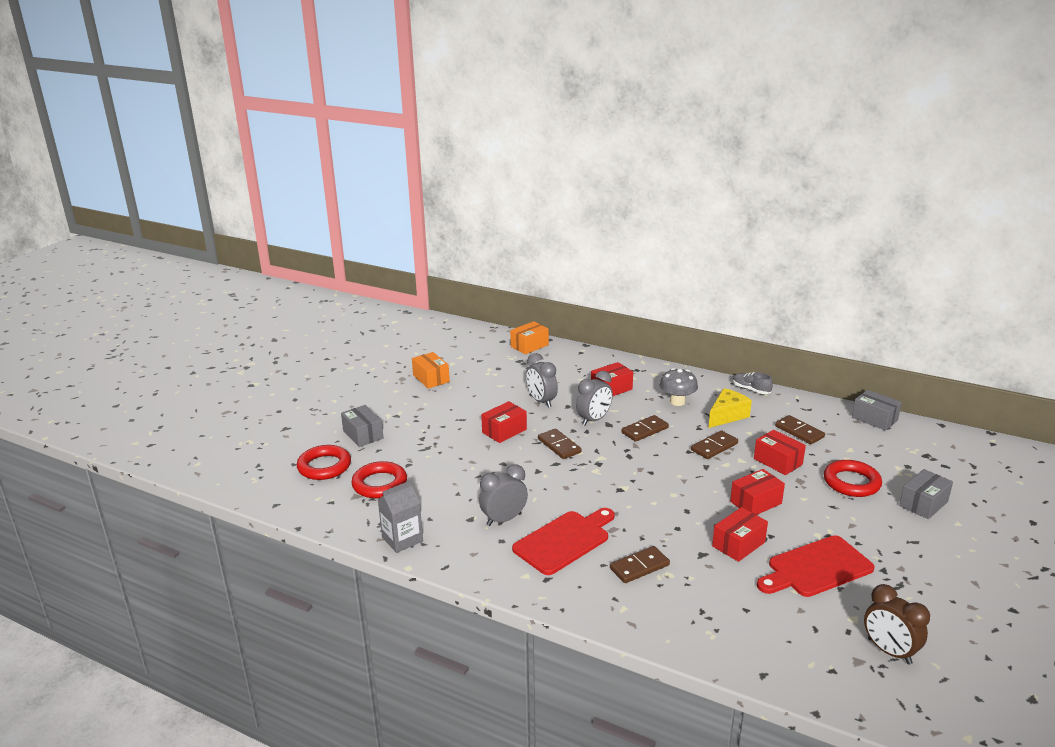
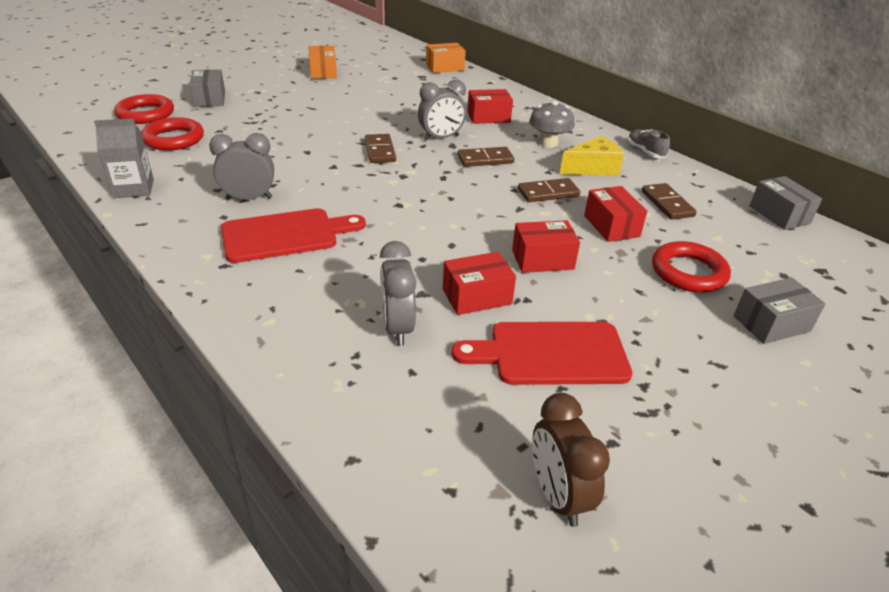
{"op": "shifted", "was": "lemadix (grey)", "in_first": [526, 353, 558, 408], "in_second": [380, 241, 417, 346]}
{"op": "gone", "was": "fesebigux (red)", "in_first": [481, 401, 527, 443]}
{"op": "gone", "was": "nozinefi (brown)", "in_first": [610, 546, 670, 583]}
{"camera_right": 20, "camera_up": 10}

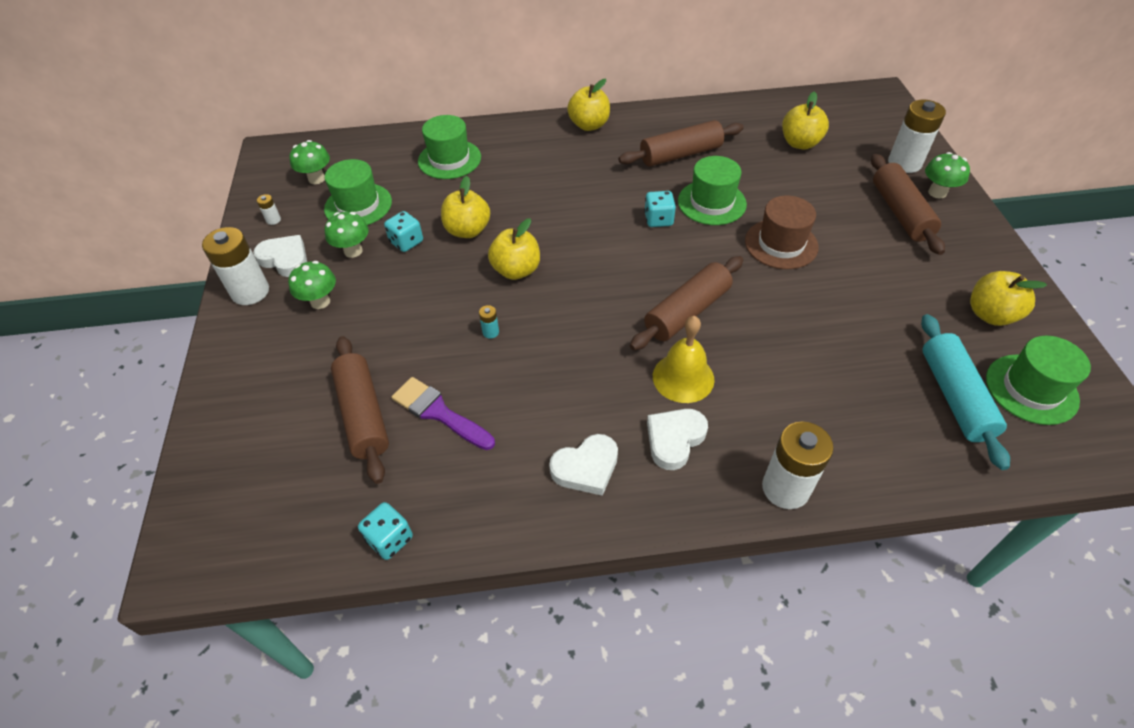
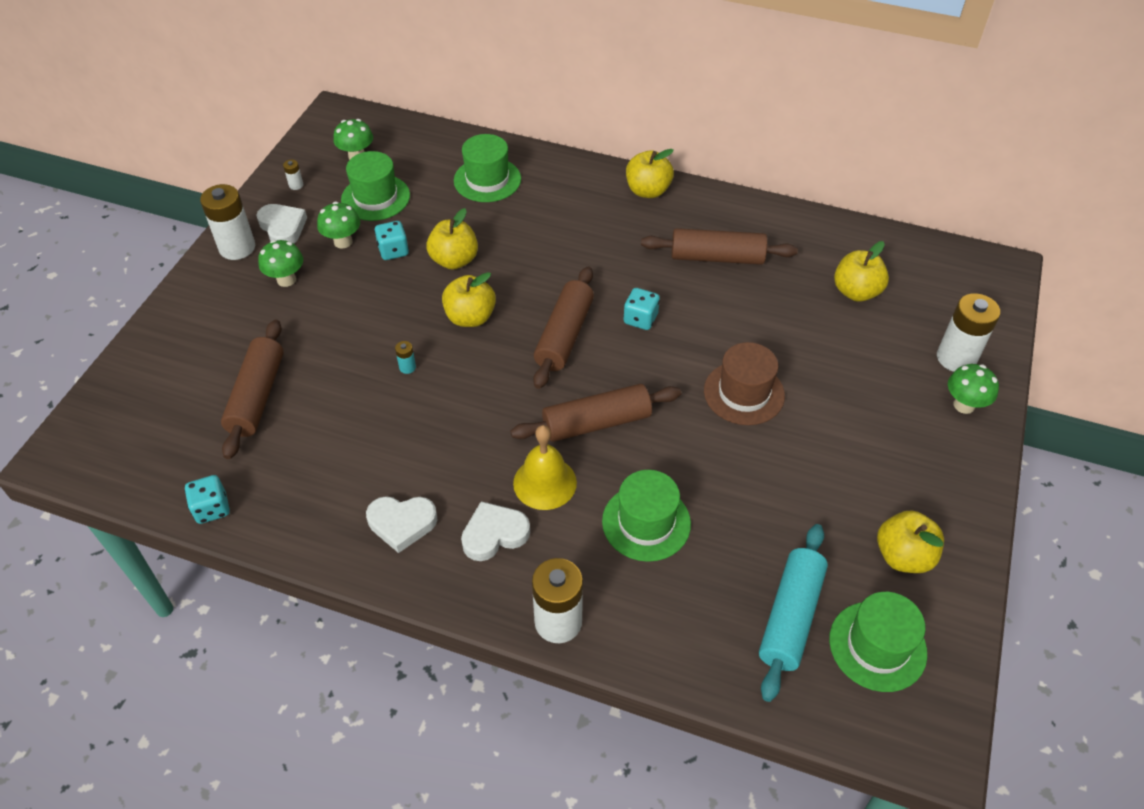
{"op": "shifted", "was": "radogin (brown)", "in_first": [871, 154, 945, 255], "in_second": [533, 267, 594, 389]}
{"op": "shifted", "was": "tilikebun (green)", "in_first": [678, 156, 747, 225], "in_second": [602, 470, 691, 562]}
{"op": "gone", "was": "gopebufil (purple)", "in_first": [391, 377, 495, 450]}
{"camera_right": 25, "camera_up": 0}

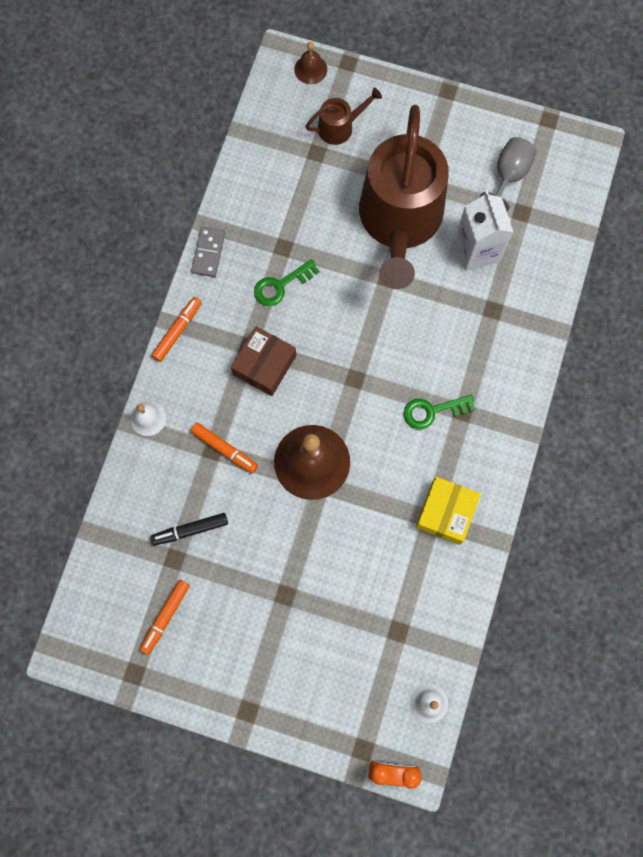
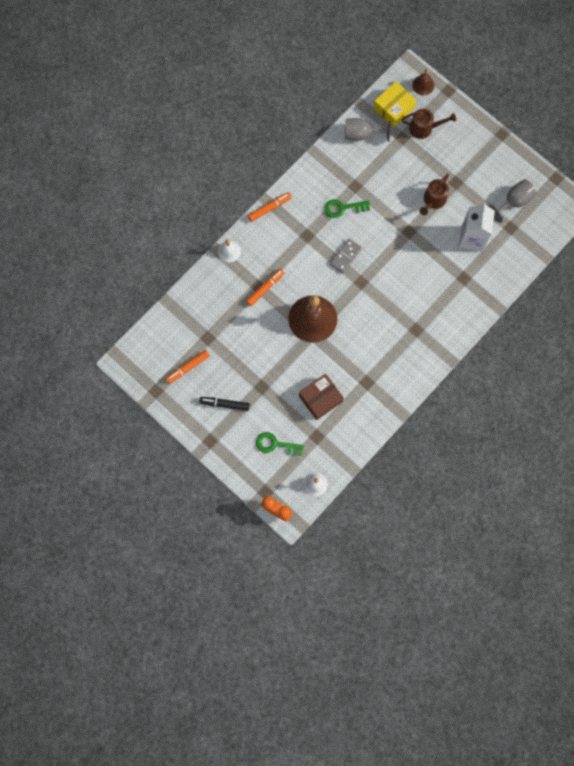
{"op": "scaled", "was": "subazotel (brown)", "in_first": [359, 105, 449, 289], "in_second": [419, 174, 449, 215], "ratio": 0.41}
{"op": "shifted", "was": "nozinefi (grey)", "in_first": [191, 227, 225, 277], "in_second": [330, 239, 362, 273]}
{"op": "shifted", "was": "fesebigux (brown)", "in_first": [231, 326, 296, 396], "in_second": [299, 374, 344, 420]}
{"op": "shifted", "was": "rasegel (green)", "in_first": [404, 395, 475, 429], "in_second": [256, 432, 304, 456]}
{"op": "rotated", "was": "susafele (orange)", "in_first": [190, 423, 258, 473], "in_second": [246, 268, 285, 306], "clockwise": -105}
{"op": "shifted", "was": "fesebigux (yellow)", "in_first": [416, 477, 481, 545], "in_second": [373, 81, 417, 127]}
{"op": "shifted", "was": "susafele (black)", "in_first": [150, 513, 228, 546], "in_second": [199, 397, 250, 411]}
{"op": "new", "now": "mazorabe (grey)", "in_second": [345, 118, 391, 142]}
{"camera_right": 25, "camera_up": 0}

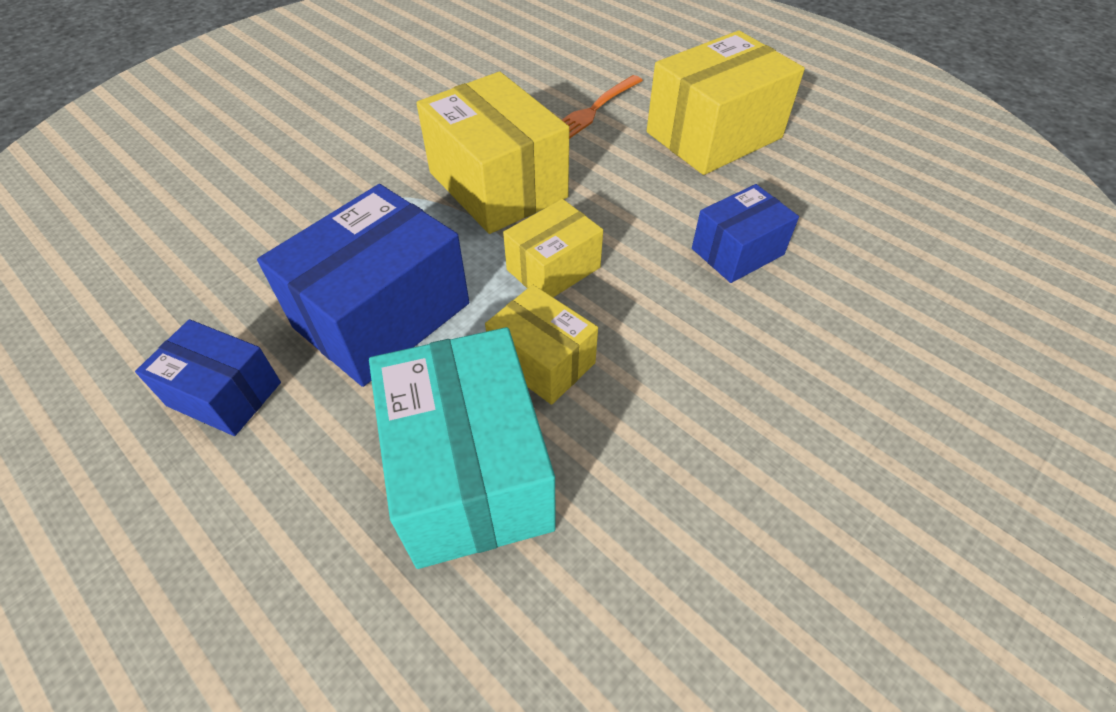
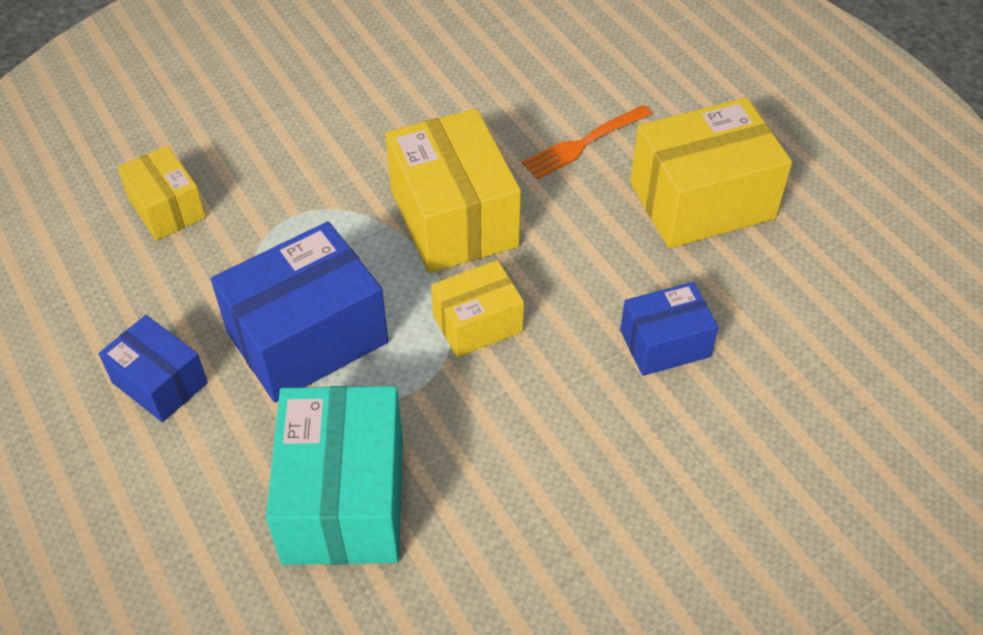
{"op": "shifted", "was": "fesebigux (yellow)", "in_first": [485, 285, 598, 405], "in_second": [117, 145, 206, 240]}
{"camera_right": 15, "camera_up": 0}

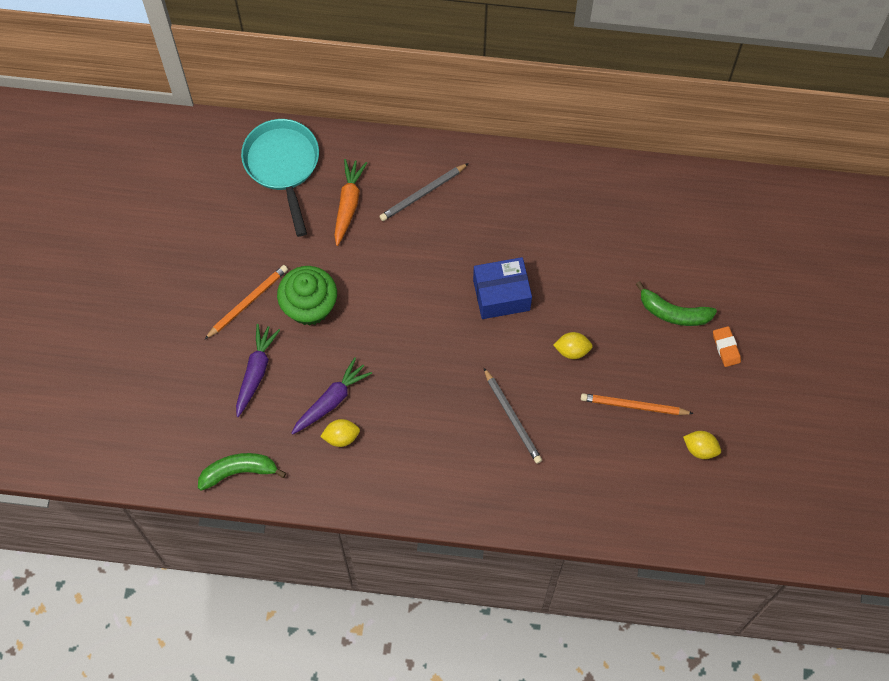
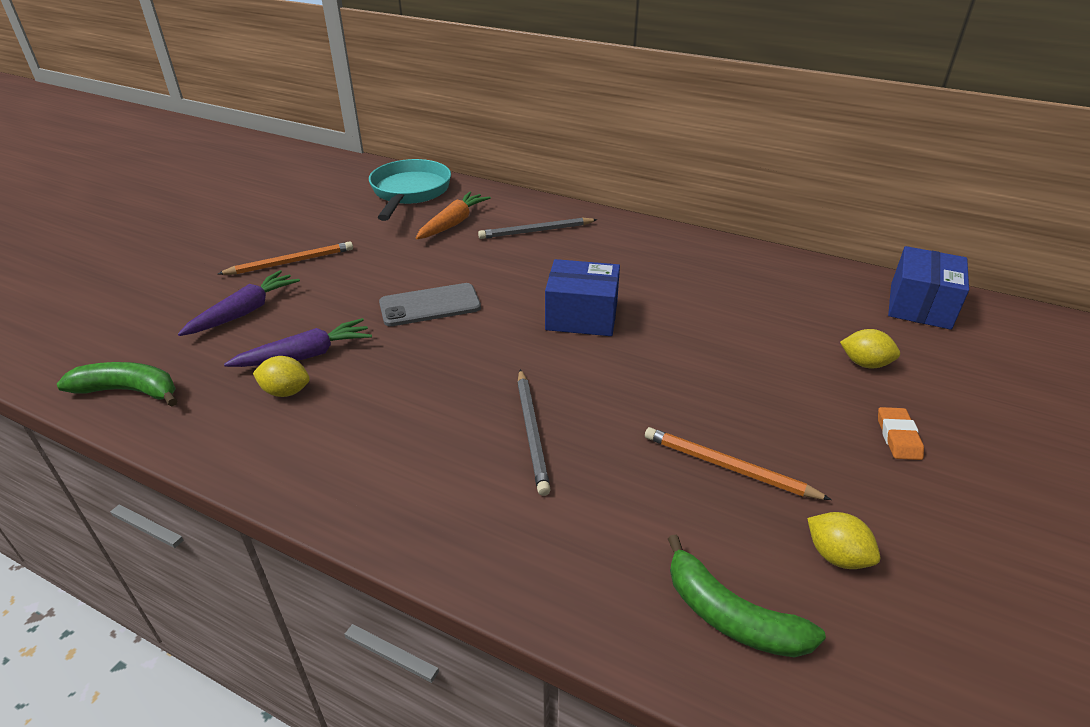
{"op": "gone", "was": "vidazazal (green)", "in_first": [277, 266, 337, 326]}
{"op": "shifted", "was": "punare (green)", "in_first": [636, 281, 717, 326], "in_second": [668, 535, 826, 658]}
{"op": "shifted", "was": "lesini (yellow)", "in_first": [553, 332, 593, 359], "in_second": [840, 329, 900, 368]}
{"op": "new", "now": "fesebigux (blue)", "in_second": [888, 246, 969, 330]}
{"op": "new", "now": "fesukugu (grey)", "in_second": [379, 283, 481, 326]}
{"camera_right": 20, "camera_up": -30}

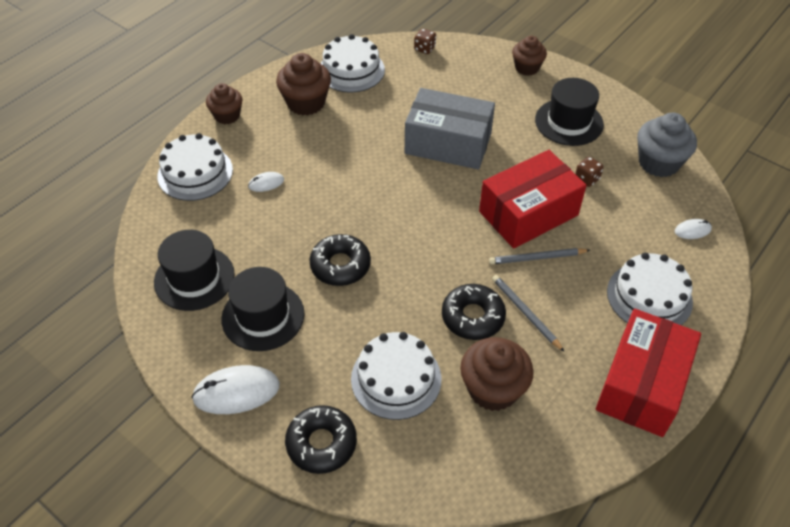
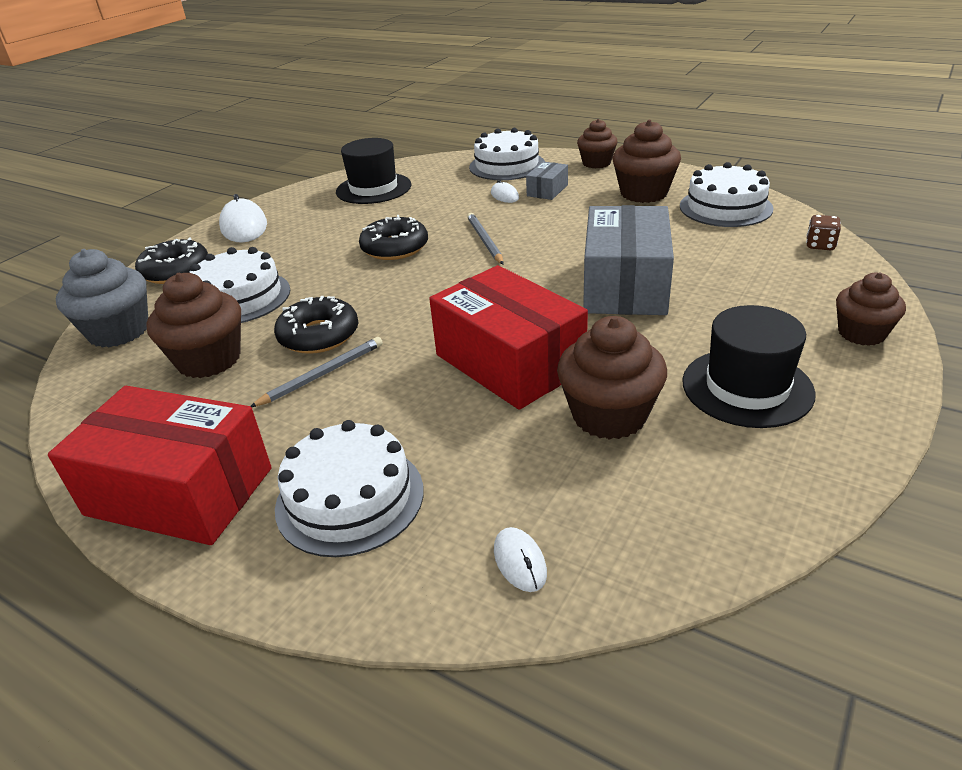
{"op": "shifted", "was": "vidazazal (grey)", "in_first": [637, 113, 697, 177], "in_second": [56, 249, 148, 348]}
{"op": "swapped", "was": "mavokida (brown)", "now": "vidazazal (brown)", "in_first": [575, 157, 604, 187], "in_second": [557, 316, 667, 440]}
{"op": "shifted", "was": "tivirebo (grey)", "in_first": [489, 248, 590, 265], "in_second": [467, 213, 504, 264]}
{"op": "gone", "was": "tilikebun (black)", "in_first": [221, 267, 304, 351]}
{"op": "new", "now": "fesebigux (grey)", "in_second": [526, 162, 568, 200]}
{"camera_right": 85, "camera_up": -15}

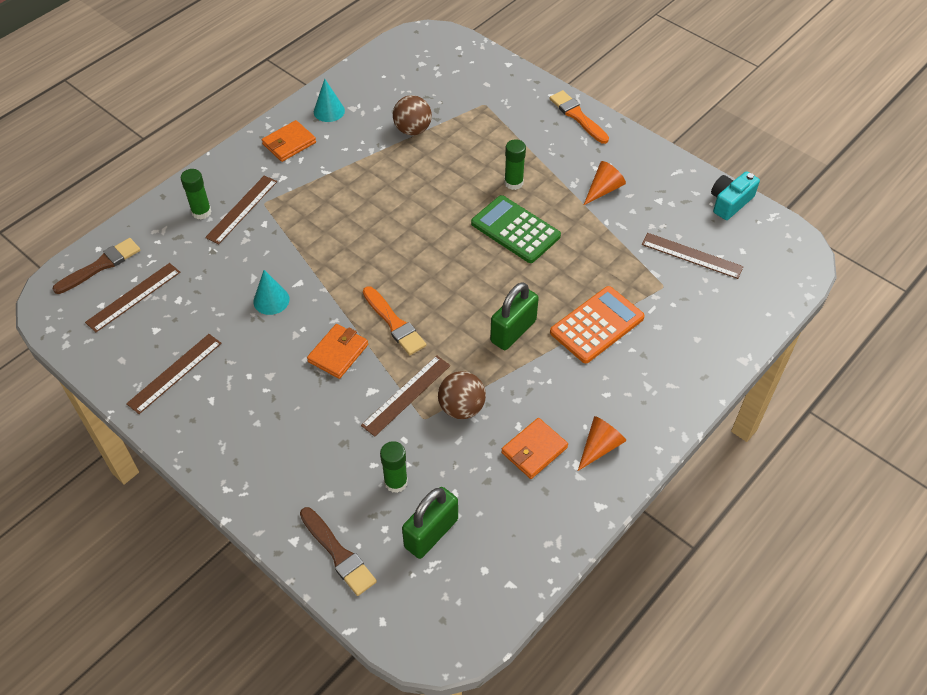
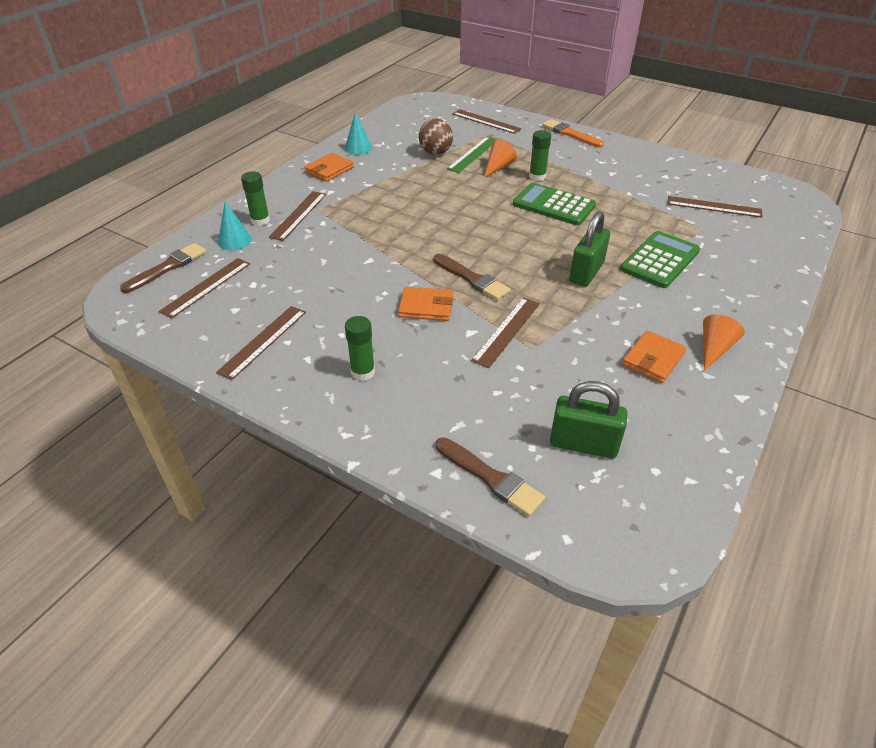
{"op": "shifted", "was": "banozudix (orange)", "in_first": [584, 161, 626, 205], "in_second": [484, 140, 517, 178]}
{"op": "gone", "was": "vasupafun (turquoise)", "in_first": [711, 171, 760, 220]}
{"op": "shifted", "was": "banozudix (turquoise)", "in_first": [253, 270, 290, 315], "in_second": [218, 202, 252, 250]}
{"op": "repainted", "was": "gopebufil (orange)", "now": "gopebufil (brown)", "in_first": [363, 286, 426, 355], "in_second": [434, 254, 511, 300]}
{"op": "repainted", "was": "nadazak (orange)", "now": "nadazak (green)", "in_first": [550, 286, 645, 363], "in_second": [620, 231, 700, 288]}
{"op": "rotated", "was": "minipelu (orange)", "in_first": [307, 324, 368, 379], "in_second": [398, 287, 453, 321], "clockwise": 75}
{"op": "gone", "was": "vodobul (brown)", "in_first": [438, 371, 486, 419]}
{"op": "shifted", "was": "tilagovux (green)", "in_first": [380, 441, 408, 493], "in_second": [345, 316, 375, 381]}
{"op": "rotated", "was": "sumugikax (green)", "in_first": [402, 487, 458, 559], "in_second": [550, 381, 628, 459], "clockwise": 75}
{"op": "new", "now": "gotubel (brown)", "in_second": [453, 109, 522, 134]}
{"op": "new", "now": "gotubel (green)", "in_second": [447, 137, 498, 173]}
{"camera_right": -10, "camera_up": -10}

